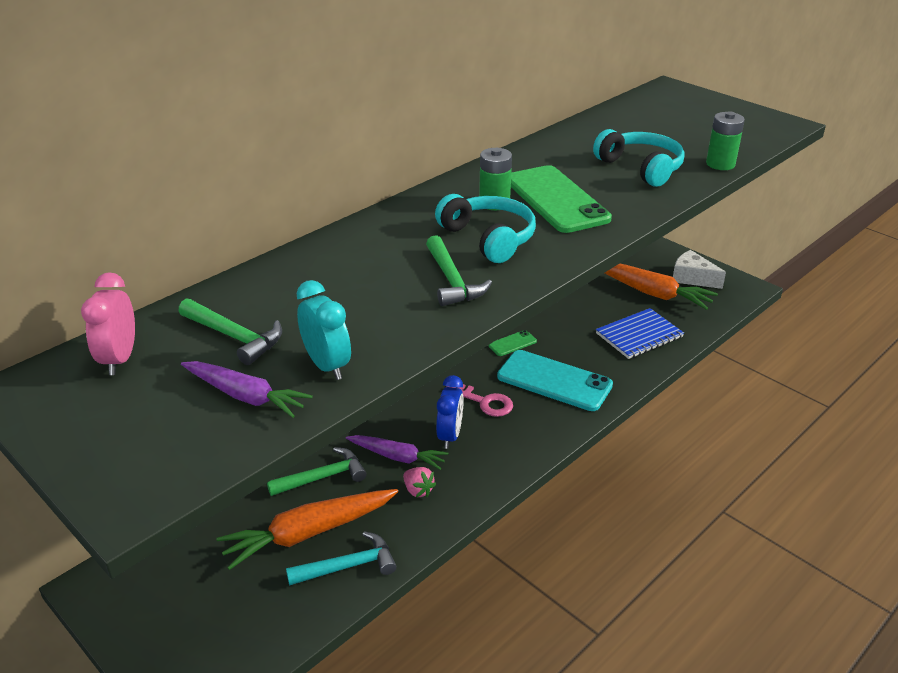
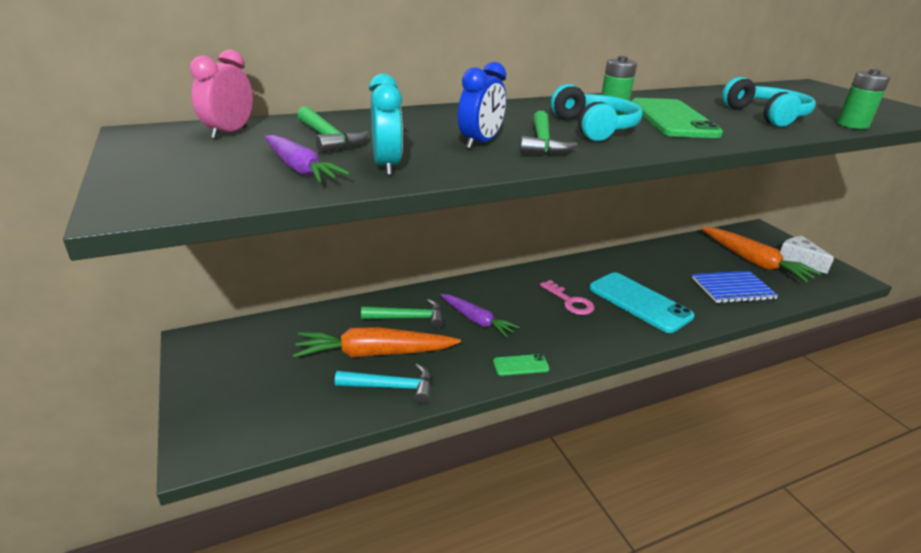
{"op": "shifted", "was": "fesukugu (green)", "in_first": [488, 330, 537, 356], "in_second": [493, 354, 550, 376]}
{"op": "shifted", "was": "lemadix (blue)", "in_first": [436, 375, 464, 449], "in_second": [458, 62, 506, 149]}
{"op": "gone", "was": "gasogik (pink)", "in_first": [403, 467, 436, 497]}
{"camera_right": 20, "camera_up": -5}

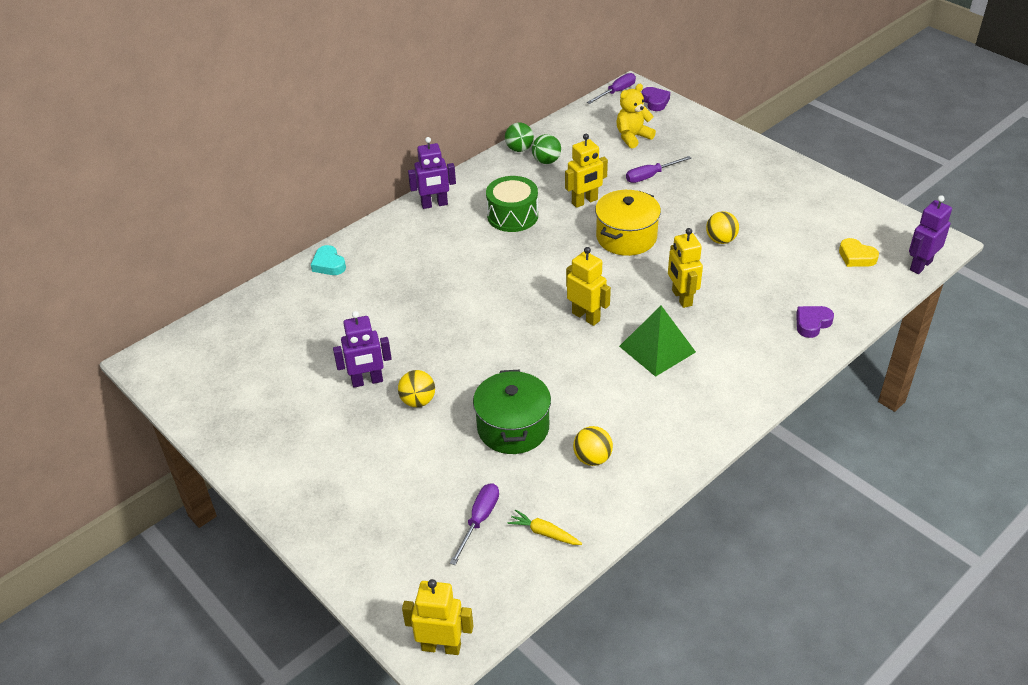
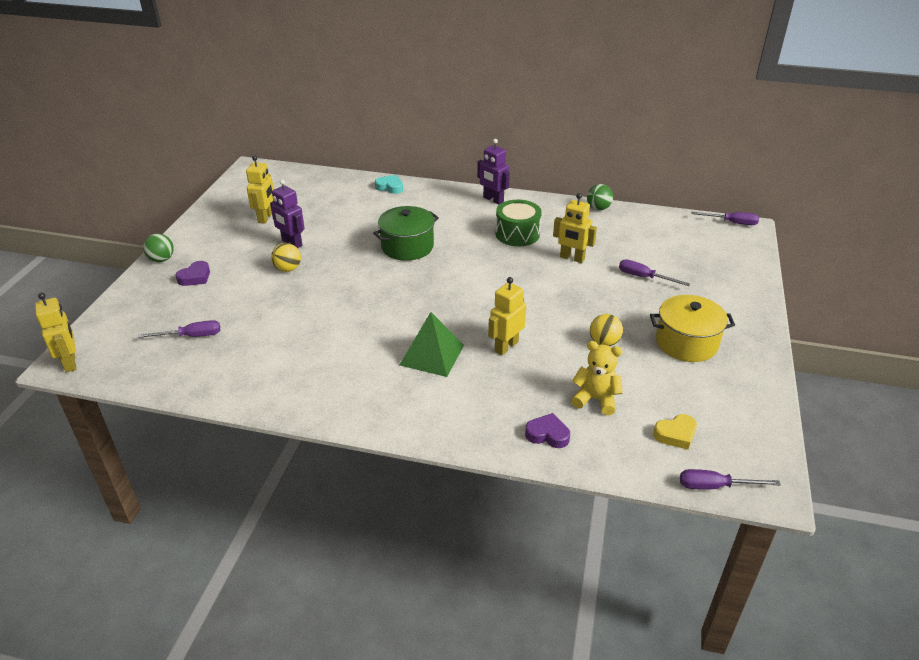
{"op": "shifted", "was": "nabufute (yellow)", "in_first": [616, 84, 656, 148], "in_second": [571, 341, 623, 416]}
{"op": "shifted", "was": "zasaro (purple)", "in_first": [642, 87, 670, 111], "in_second": [176, 261, 210, 286]}
{"op": "shifted", "was": "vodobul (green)", "in_first": [532, 134, 561, 164], "in_second": [143, 234, 174, 262]}
{"op": "shifted", "was": "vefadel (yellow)", "in_first": [595, 190, 661, 256], "in_second": [650, 295, 735, 362]}
{"op": "swapped", "was": "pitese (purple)", "now": "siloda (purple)", "in_first": [909, 195, 952, 274], "in_second": [680, 469, 781, 490]}
{"op": "rotated", "was": "zasaro (yellow)", "in_first": [839, 238, 879, 267], "in_second": [653, 414, 697, 450], "clockwise": -120}
{"op": "rotated", "was": "zasaro (turquoise)", "in_first": [311, 245, 346, 275], "in_second": [375, 175, 403, 194], "clockwise": 90}
{"op": "shifted", "was": "pitese (yellow)", "in_first": [566, 247, 611, 326], "in_second": [246, 155, 274, 224]}
{"op": "shifted", "was": "vefadel (green)", "in_first": [473, 369, 551, 454], "in_second": [373, 206, 439, 261]}
{"op": "gone", "was": "vodobul (yellow)", "in_first": [573, 426, 613, 466]}
{"op": "gone", "was": "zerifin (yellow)", "in_first": [507, 509, 582, 545]}
{"camera_right": 55, "camera_up": -5}

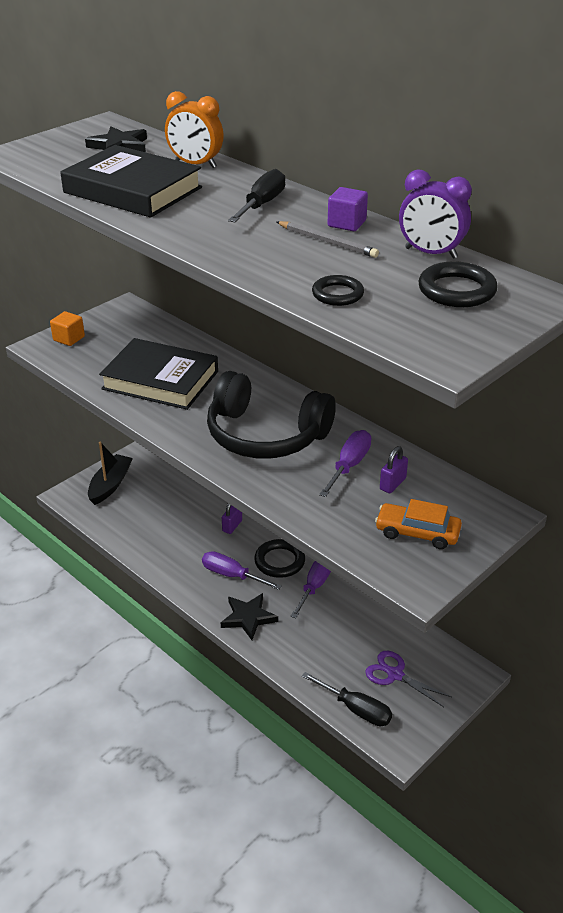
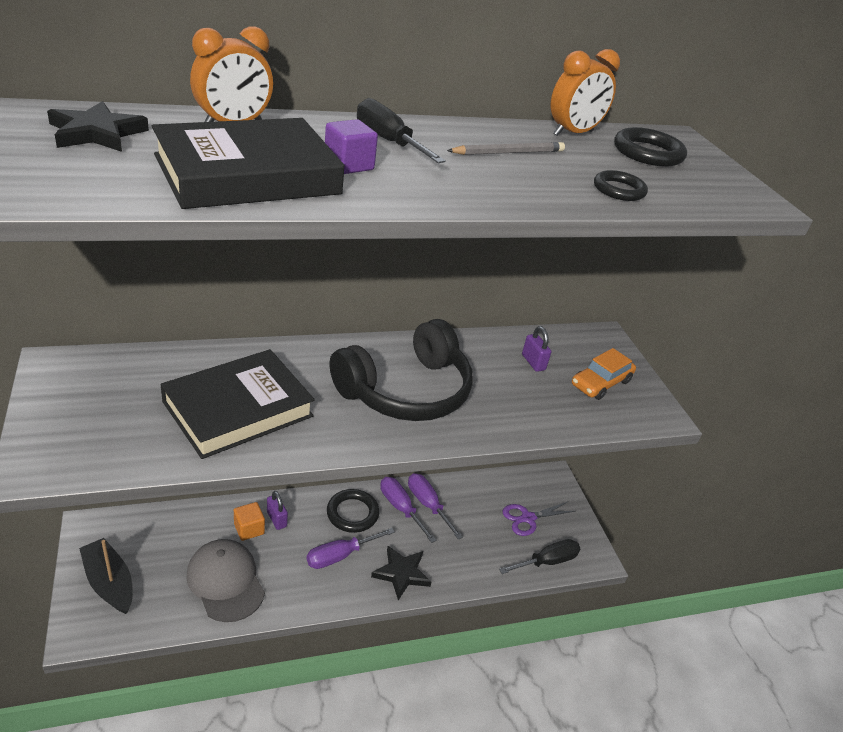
{"op": "repainted", "was": "lemadix (purple)", "now": "lemadix (orange)", "in_first": [399, 169, 472, 259], "in_second": [551, 49, 620, 136]}
{"op": "shifted", "was": "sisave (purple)", "in_first": [328, 187, 368, 231], "in_second": [325, 119, 378, 174]}
{"op": "shifted", "was": "sisave (orange)", "in_first": [50, 311, 85, 346], "in_second": [234, 502, 265, 541]}
{"op": "shifted", "was": "siloda (purple)", "in_first": [319, 430, 371, 497], "in_second": [408, 473, 463, 540]}
{"op": "new", "now": "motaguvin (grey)", "in_second": [186, 539, 265, 622]}
{"camera_right": -65, "camera_up": 0}

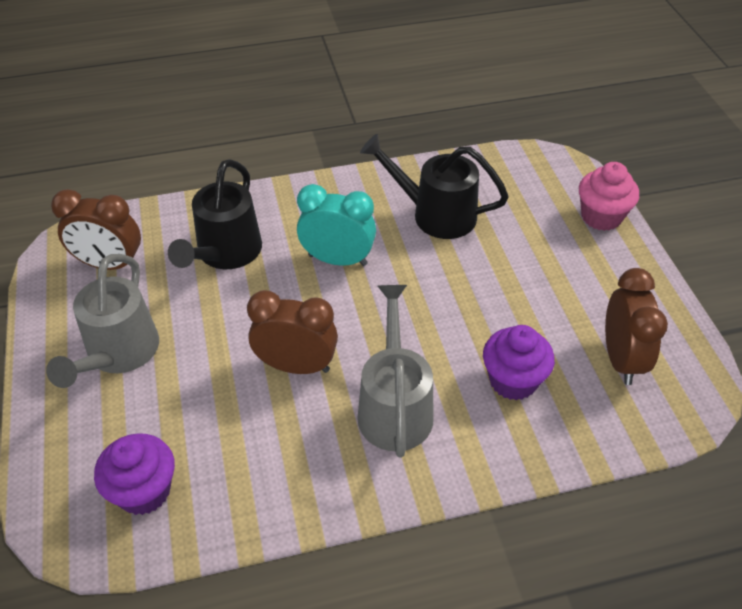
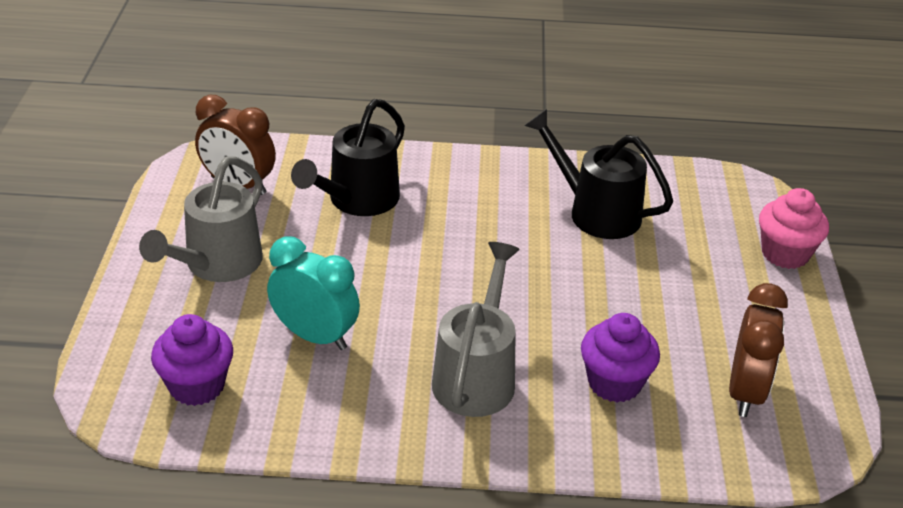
{"op": "shifted", "was": "lemadix (turquoise)", "in_first": [297, 184, 376, 266], "in_second": [267, 237, 360, 350]}
{"op": "gone", "was": "lemadix (brown)", "in_first": [247, 290, 338, 374]}
{"camera_right": 15, "camera_up": -10}

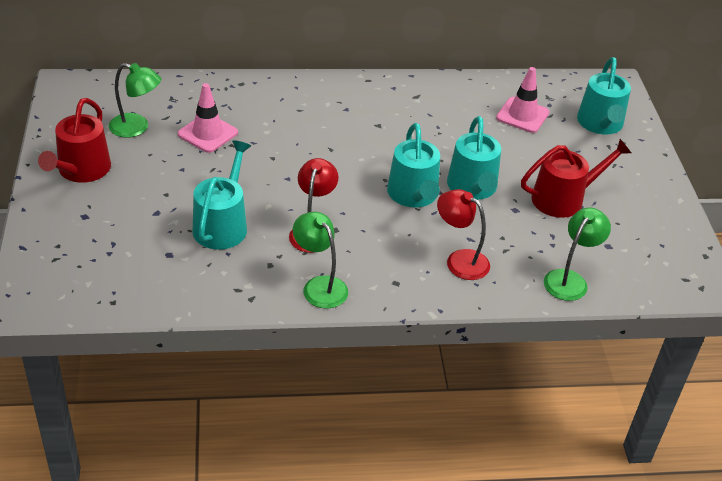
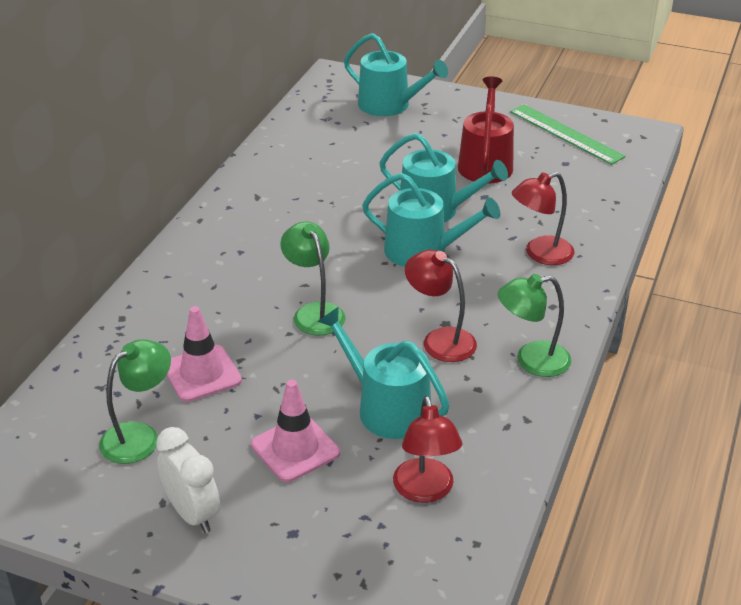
{"op": "shifted", "was": "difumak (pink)", "in_first": [496, 67, 550, 133], "in_second": [251, 380, 340, 482]}
{"op": "swapped", "was": "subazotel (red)", "now": "lemadix (white)", "in_first": [38, 98, 111, 183], "in_second": [156, 427, 220, 533]}
{"op": "shifted", "was": "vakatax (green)", "in_first": [544, 208, 611, 301], "in_second": [280, 221, 346, 336]}
{"op": "new", "now": "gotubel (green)", "in_second": [510, 105, 626, 165]}
{"op": "new", "now": "vakatax (red)", "in_second": [393, 396, 462, 503]}
{"camera_right": -60, "camera_up": -5}

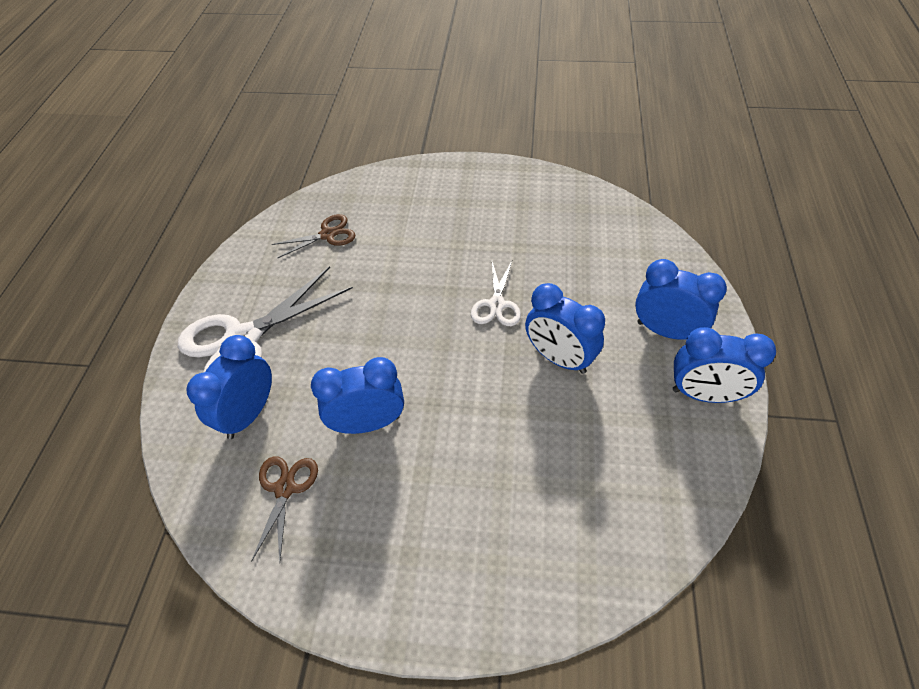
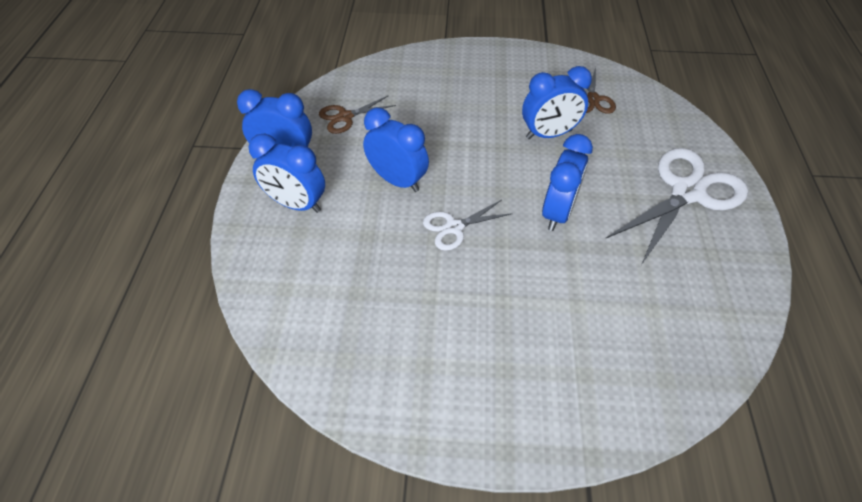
{"op": "shifted", "was": "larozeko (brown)", "in_first": [272, 214, 355, 259], "in_second": [319, 96, 396, 134]}
{"op": "rotated", "was": "larozeko (white)", "in_first": [471, 261, 521, 326], "in_second": [423, 200, 513, 251], "clockwise": -120}
{"op": "shifted", "was": "lemadix (blue)", "in_first": [186, 335, 272, 439], "in_second": [542, 134, 593, 231]}
{"camera_right": 175, "camera_up": 0}

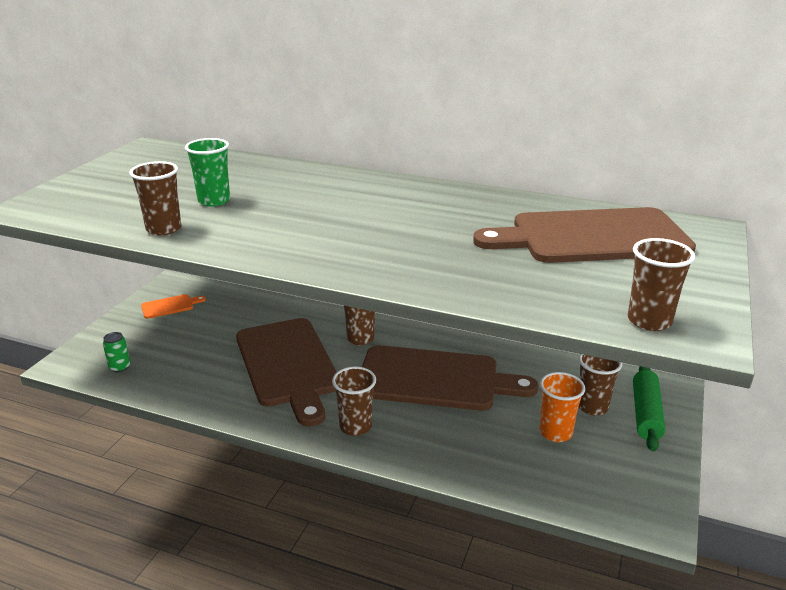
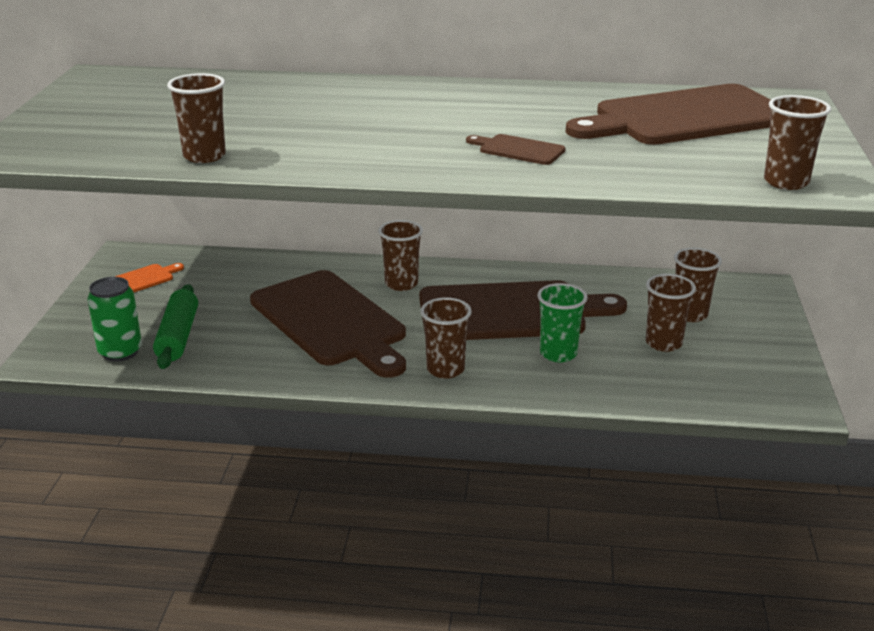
{"op": "shifted", "was": "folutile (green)", "in_first": [185, 138, 230, 206], "in_second": [537, 283, 588, 362]}
{"op": "scaled", "was": "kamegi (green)", "in_first": [103, 332, 130, 373], "in_second": [87, 277, 142, 362], "ratio": 1.62}
{"op": "shifted", "was": "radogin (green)", "in_first": [633, 366, 666, 452], "in_second": [153, 284, 198, 369]}
{"op": "repainted", "was": "folutile (orange)", "now": "folutile (brown)", "in_first": [539, 372, 585, 442], "in_second": [646, 274, 696, 352]}
{"op": "new", "now": "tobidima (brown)", "in_second": [466, 134, 566, 165]}
{"camera_right": -15, "camera_up": 0}

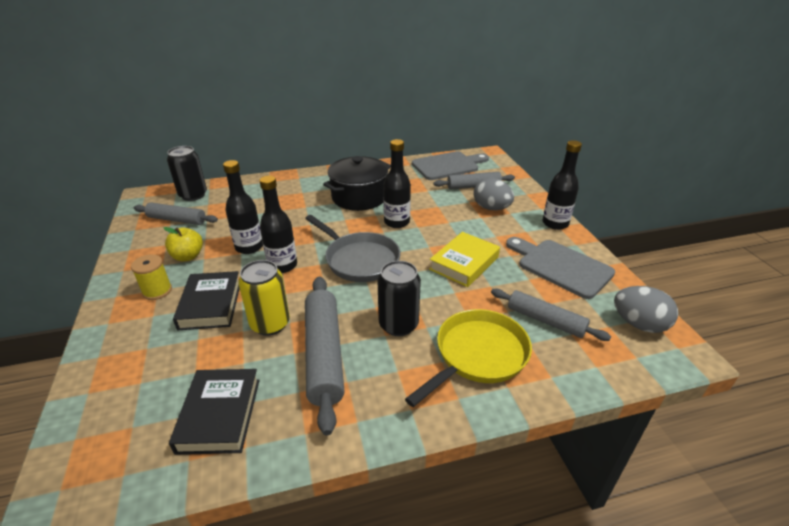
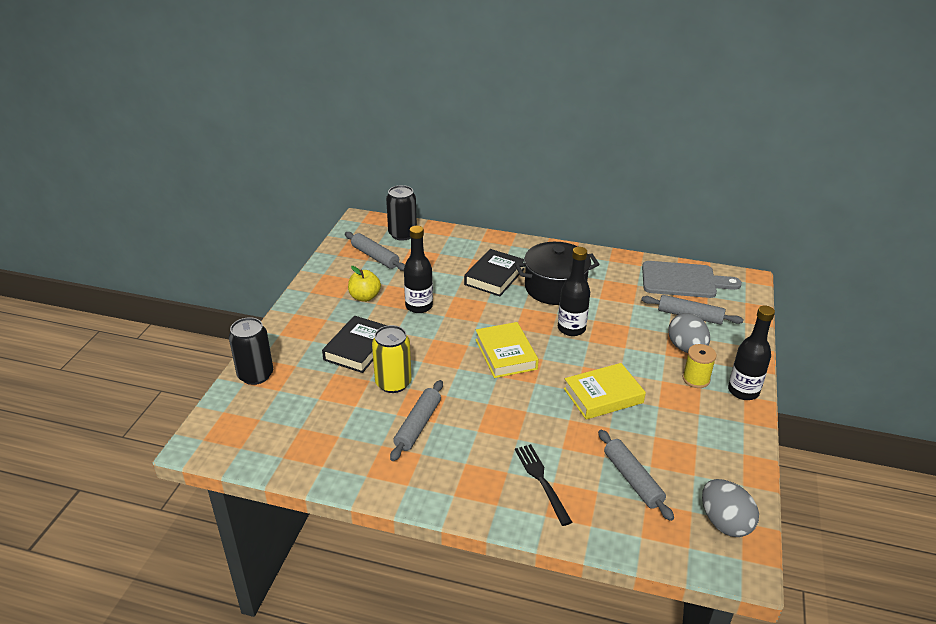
{"op": "gone", "was": "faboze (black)", "in_first": [260, 176, 297, 273]}
{"op": "swapped", "was": "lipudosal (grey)", "now": "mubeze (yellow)", "in_first": [305, 215, 401, 282], "in_second": [475, 322, 539, 378]}
{"op": "gone", "was": "tobidima (grey)", "in_first": [506, 237, 615, 299]}
{"op": "shifted", "was": "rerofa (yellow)", "in_first": [131, 254, 172, 300], "in_second": [683, 344, 717, 388]}
{"op": "shifted", "was": "kamegi (black)", "in_first": [377, 261, 421, 336], "in_second": [229, 317, 273, 385]}
{"op": "scaled", "was": "radogin (grey)", "in_first": [305, 277, 344, 436], "in_second": [390, 380, 443, 461], "ratio": 0.65}
{"op": "swapped", "was": "lipudosal (yellow)", "now": "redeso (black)", "in_first": [405, 309, 532, 407], "in_second": [515, 444, 572, 526]}
{"op": "shifted", "was": "mubeze (black)", "in_first": [169, 369, 260, 455], "in_second": [464, 249, 524, 296]}
{"camera_right": 30, "camera_up": 0}

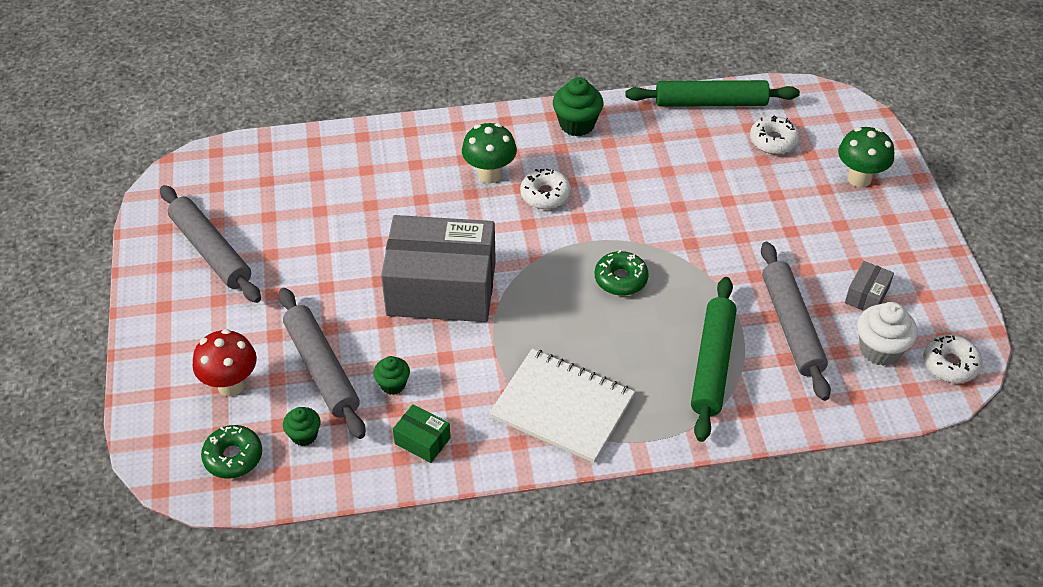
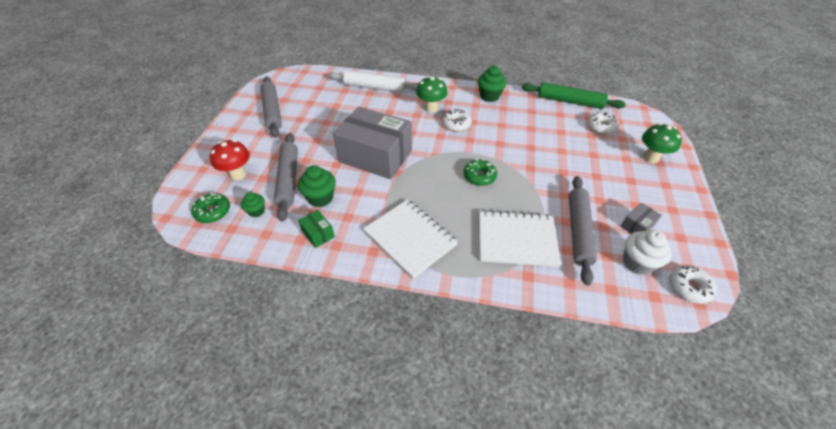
{"op": "swapped", "was": "radogin (green)", "now": "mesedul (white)", "in_first": [691, 277, 737, 442], "in_second": [479, 210, 561, 267]}
{"op": "scaled", "was": "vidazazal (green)", "in_first": [373, 356, 410, 395], "in_second": [298, 165, 336, 207], "ratio": 1.65}
{"op": "new", "now": "radogin (white)", "in_second": [328, 70, 418, 93]}
{"camera_right": 20, "camera_up": 0}

